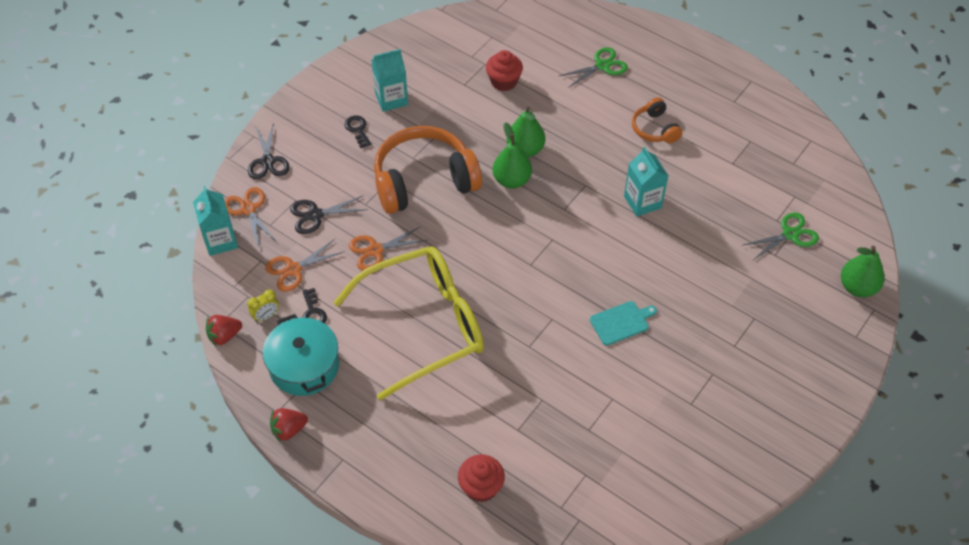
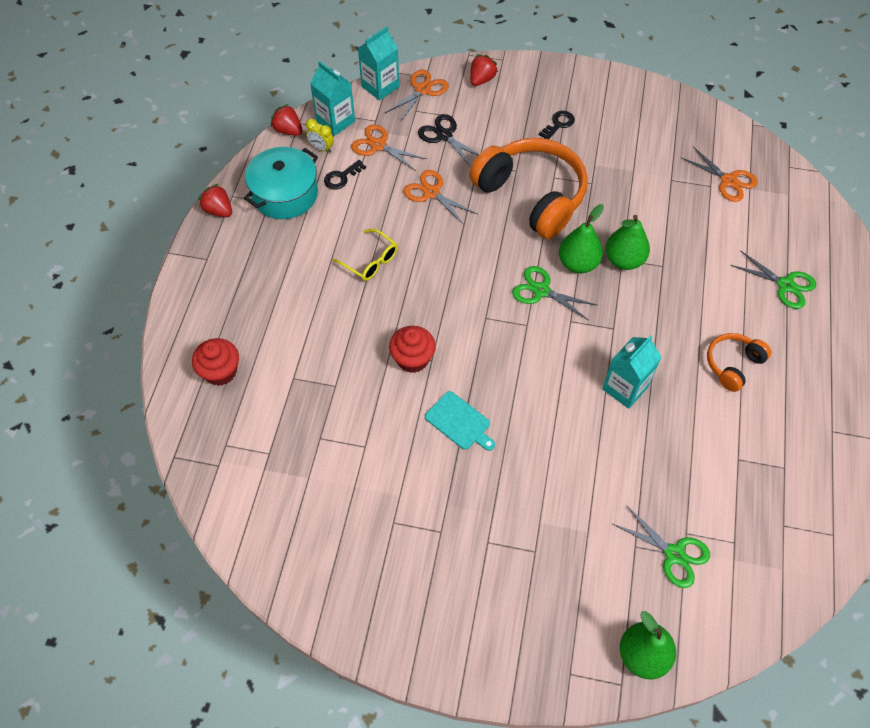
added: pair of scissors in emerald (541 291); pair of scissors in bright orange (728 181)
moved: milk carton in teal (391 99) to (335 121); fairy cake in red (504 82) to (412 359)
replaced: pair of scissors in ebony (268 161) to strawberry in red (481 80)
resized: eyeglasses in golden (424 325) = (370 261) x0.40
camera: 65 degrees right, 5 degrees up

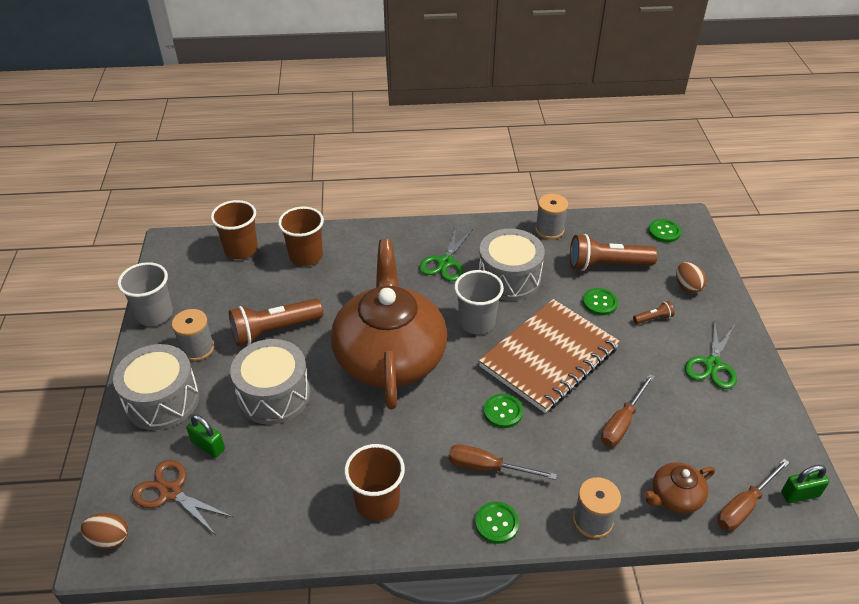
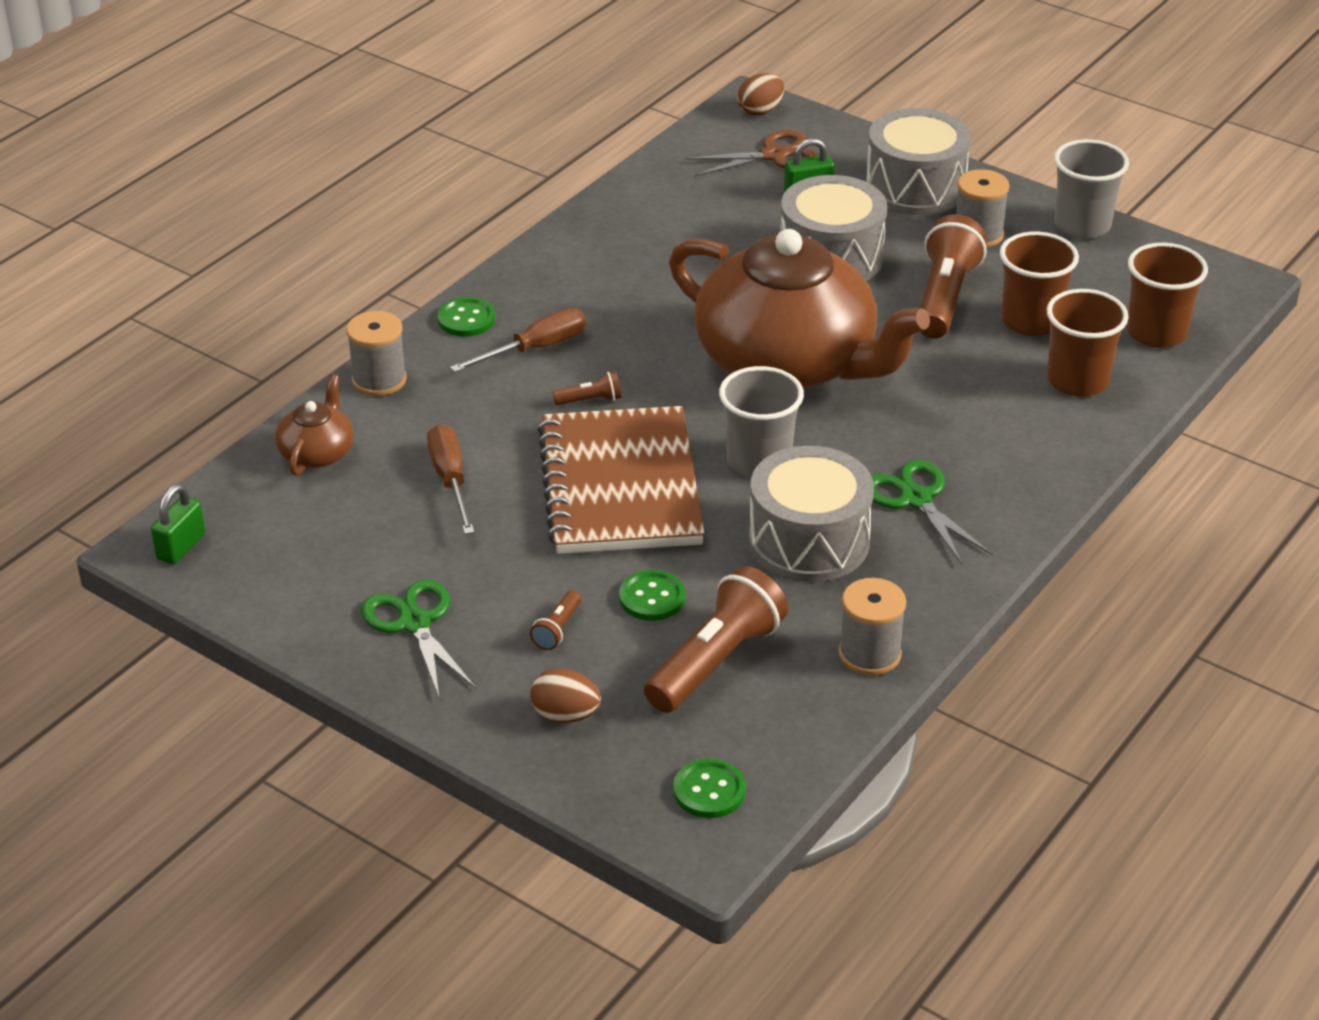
removed: hand screwdriver in brown (744 506)
moved: cup in brown (377 502) to (1030 321)
replaced: sewing button in emerald (503 412) to flashlight in brown (590 400)
camera: 130 degrees right, 5 degrees down

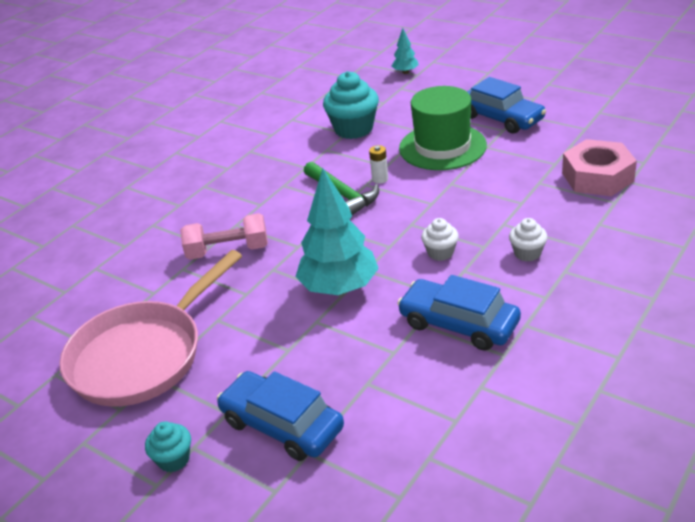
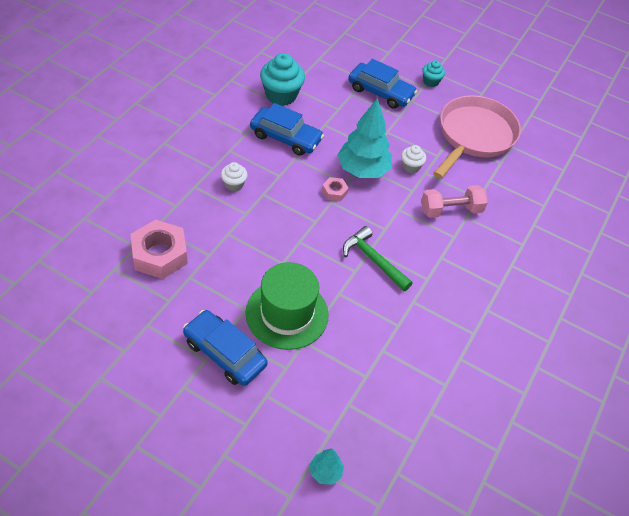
removed: battery in white (380 179)
added: nut in pink (334 192)
moved: fairy cake in teal (353 129) to (281 95); fairy cake in white (440 253) to (411 166)
camera: 165 degrees right, 15 degrees up

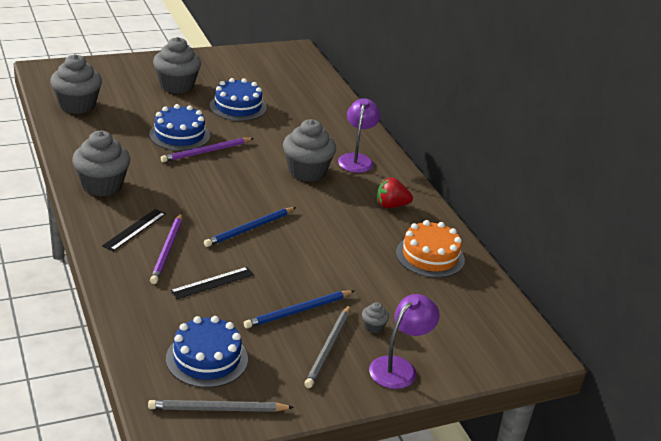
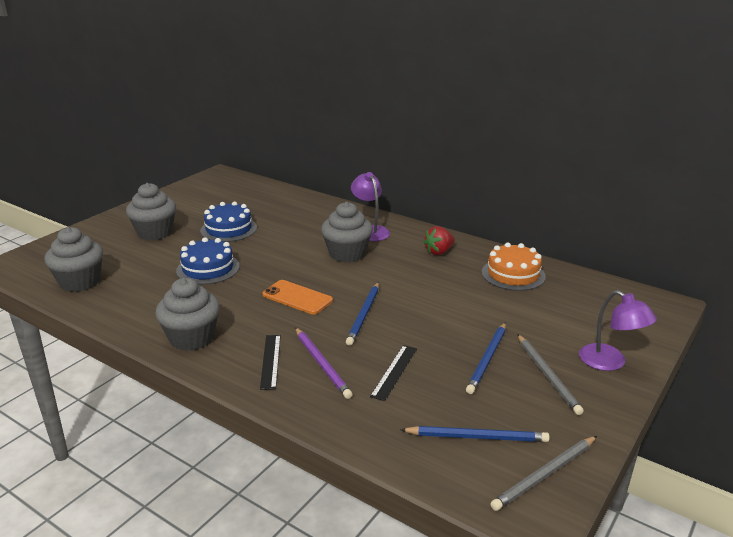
removed: wooden pencil in purple (206 152); fairy cake in gray (373 327)
added: mobile phone in bright orange (297 297)
replaced: cake in cobalt (207 359) to wooden pencil in cobalt (477 437)
turned: desk lamp in purple (399 367) = (610 362) 135 degrees clockwise
camera: 30 degrees left, 5 degrees down

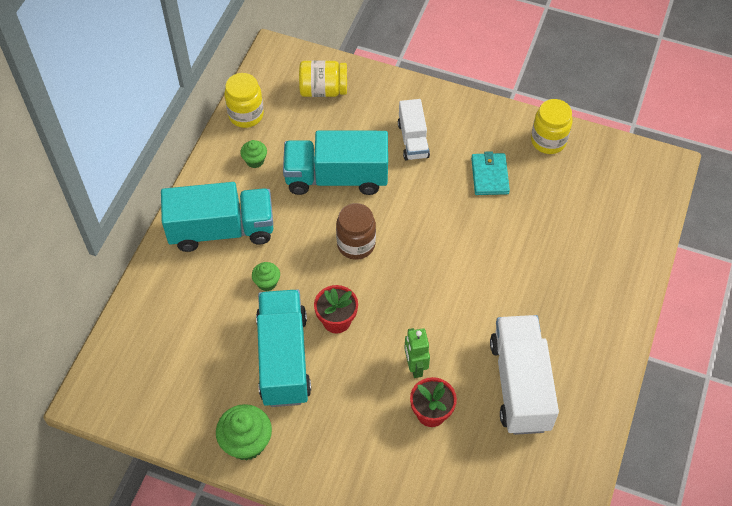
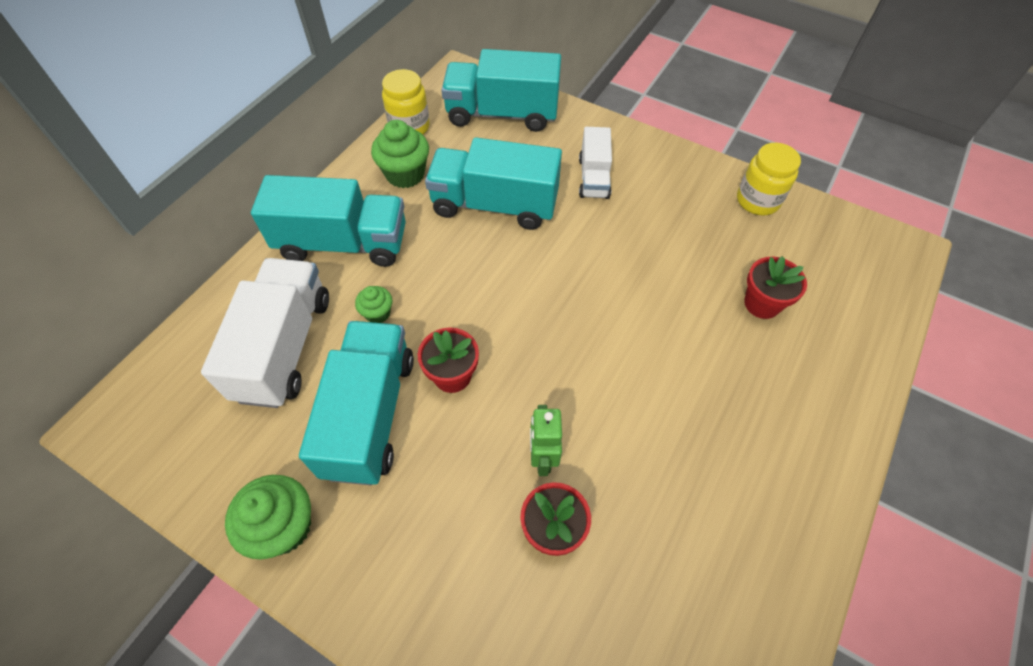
removed: jar in brown (356 244); billfold in teal (489 176)
added: potted plant in red (762 304)
moved: lorry in white (520 385) to (284 347)
replaced: jar in golden (323 90) to lorry in teal (502 114)
resized: fairy cake in emerald (255 160) = (405 174) x1.78
camera: 10 degrees right, 0 degrees up

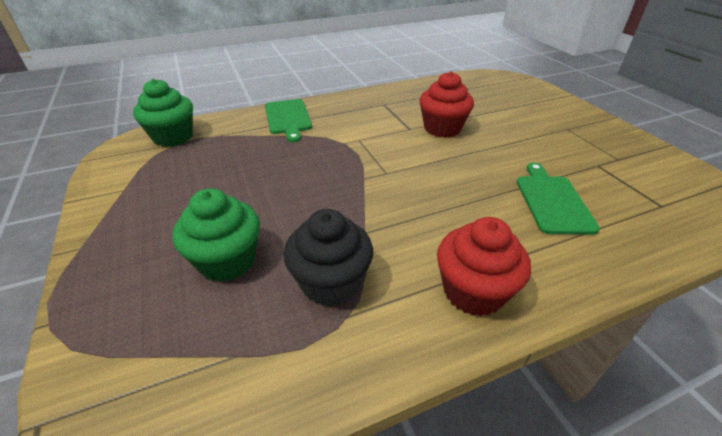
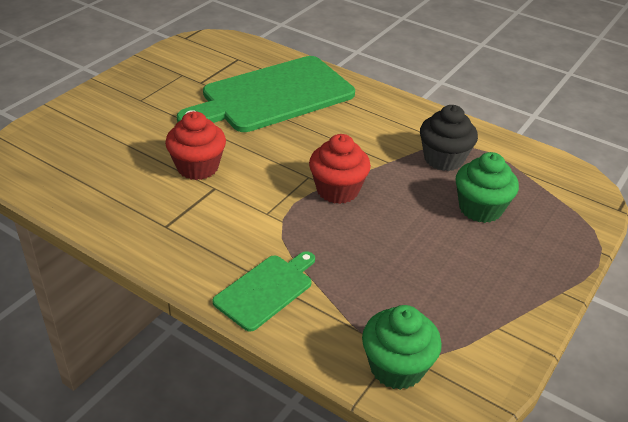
moved: fairy cake in red (473 291) to (337 190)
resized: cutting board in emerald (552 201) = (273 96) x2.04
camera: 125 degrees left, 0 degrees up

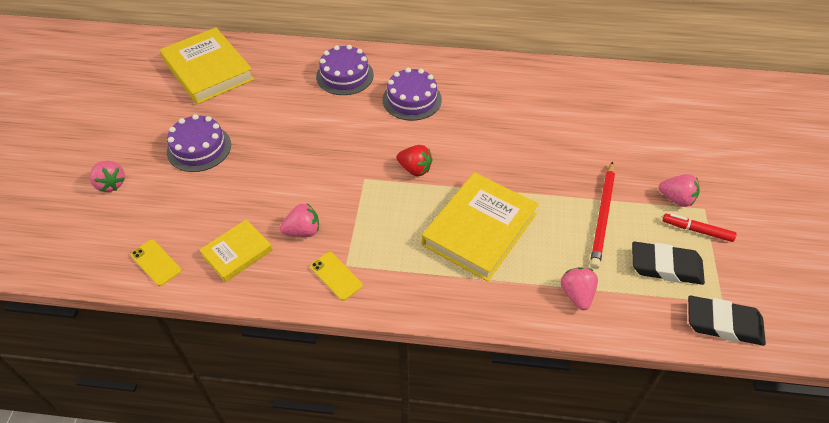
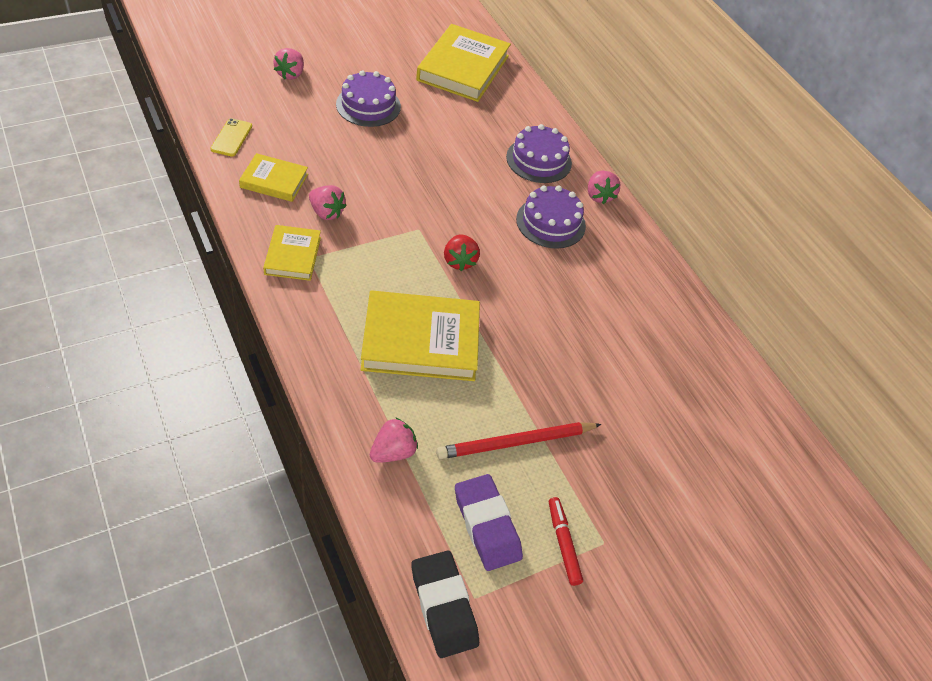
moved: strawberry in pink (676 199) to (599 196)
replaced: mobile phone in golden (336 276) to hardcover in golden (293 256)
recoloured: eraser in ebony (665 266) to eraser in purple (487 525)
camera: 50 degrees right, 0 degrees up

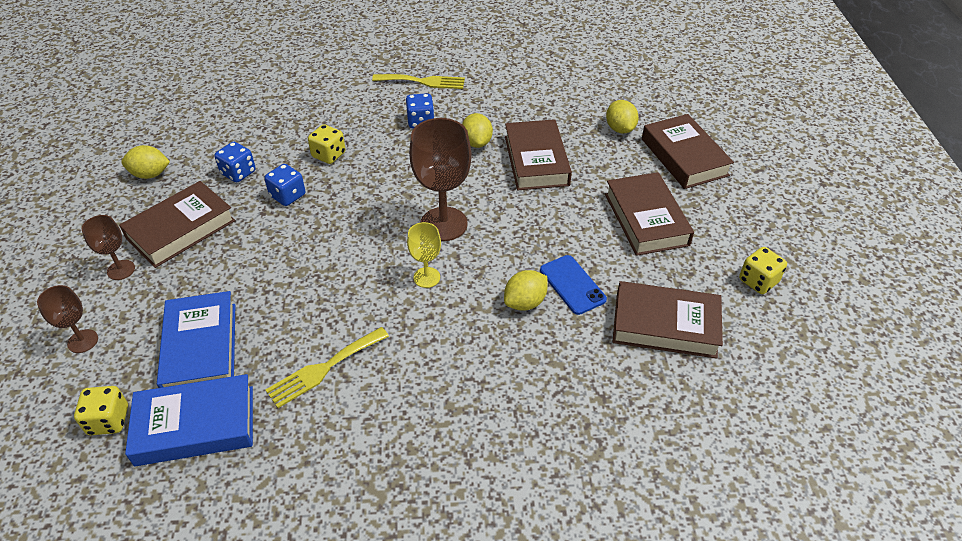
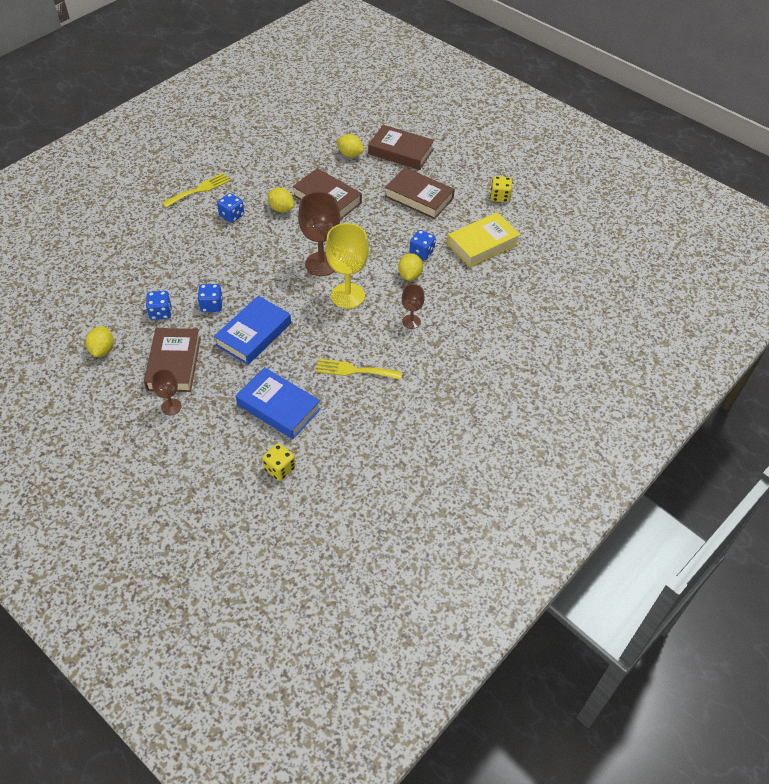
removed: die in golden (329 155)
moved: hardcover in cobalt (195 425) to (254 334); wine glass in brown (83 341) to (411 321)
replaced: mobile phone in cobalt (572 285) to die in cobalt (421 252)
recoloured: hardcover in brown (665 325) to hardcover in golden (482 244)
turned: lemon in golden (150 174) = (103 350) 45 degrees counterclockwise; dinner fork in golden (324 368) = (354 370) 90 degrees clockwise
resized: wine glass in golden (426 277) = (348 296) x1.88
camera: 45 degrees left, 5 degrees up

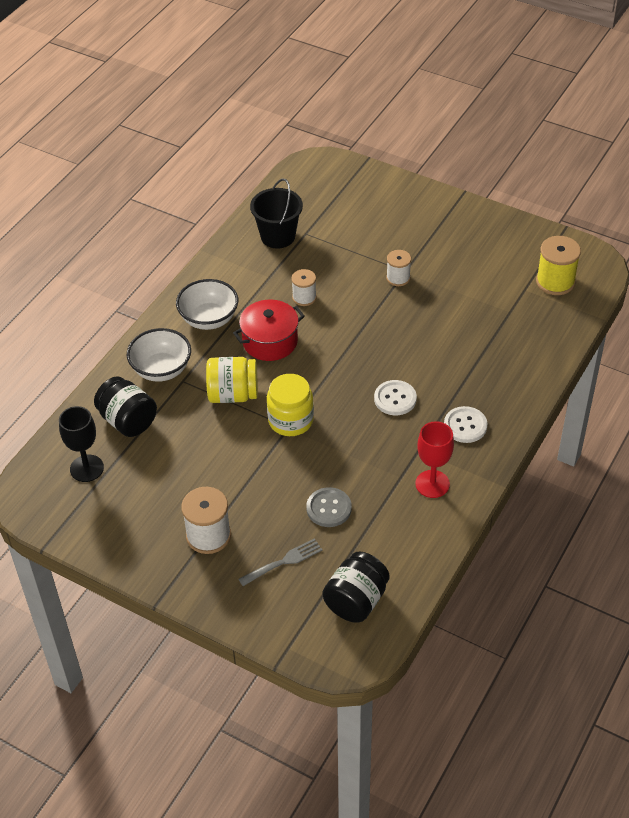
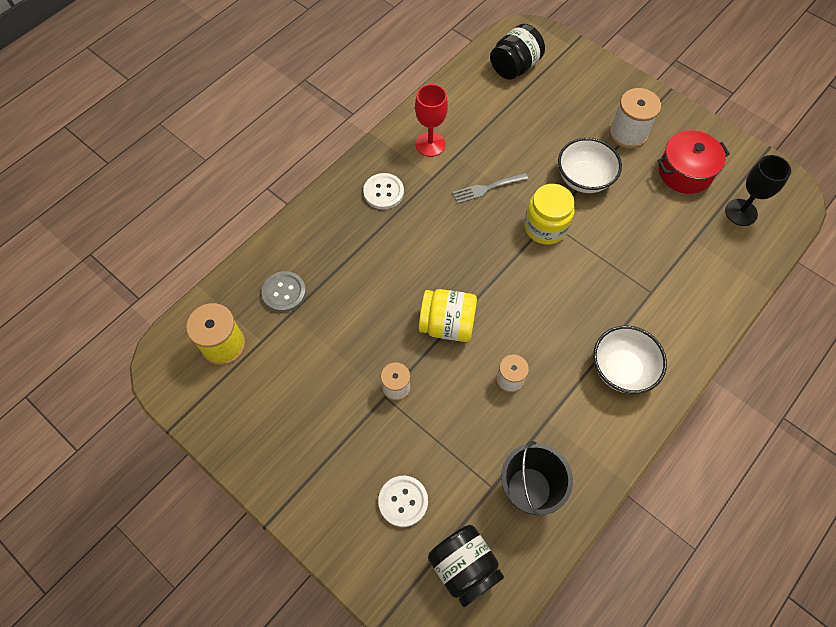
moved: sewing button in gray (329 508) to (284 292); sewing button in white (395 399) to (403 501); jar in golden (233 394) to (447 325); jar in ebony (128 421) to (464 567); dinner fork in gray (284 562) to (487 188); deep dish in white (161 369) to (584 179); stockpot in red (270 341) to (685 172)
camera: 170 degrees left, 15 degrees up

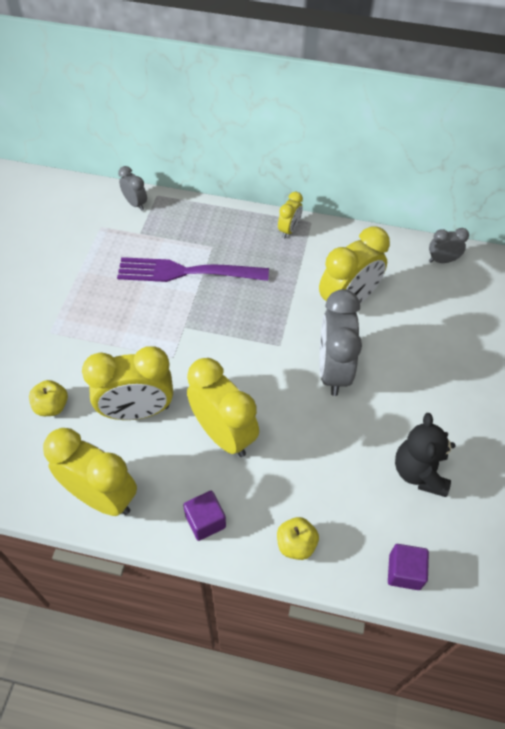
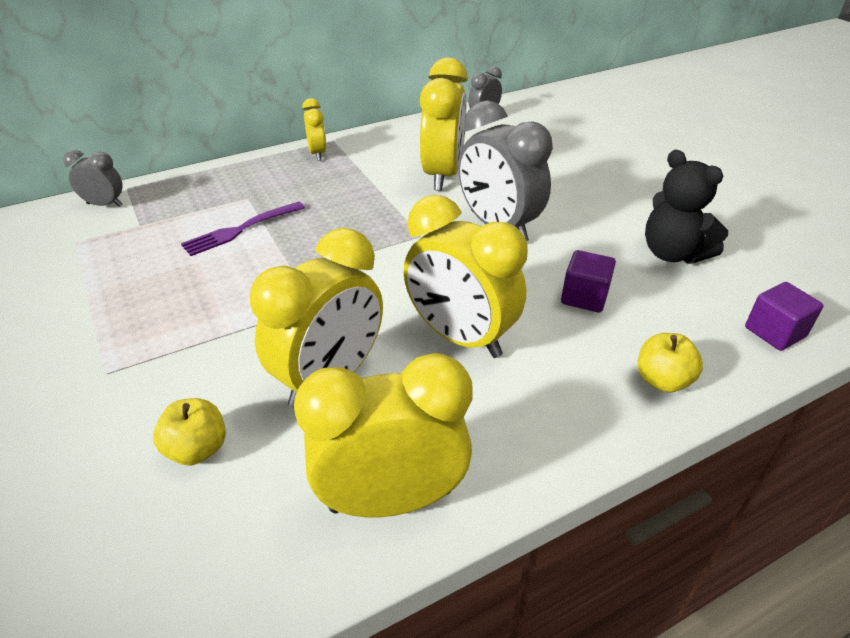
moved: solid cube in purple (205 521) to (584 297)
turned: clock in golden (223 434) = (460 337) 150 degrees counterclockwise
resized: dinner fork in purple (186 272) = (240 230) x0.60
camera: 40 degrees left, 15 degrees down

